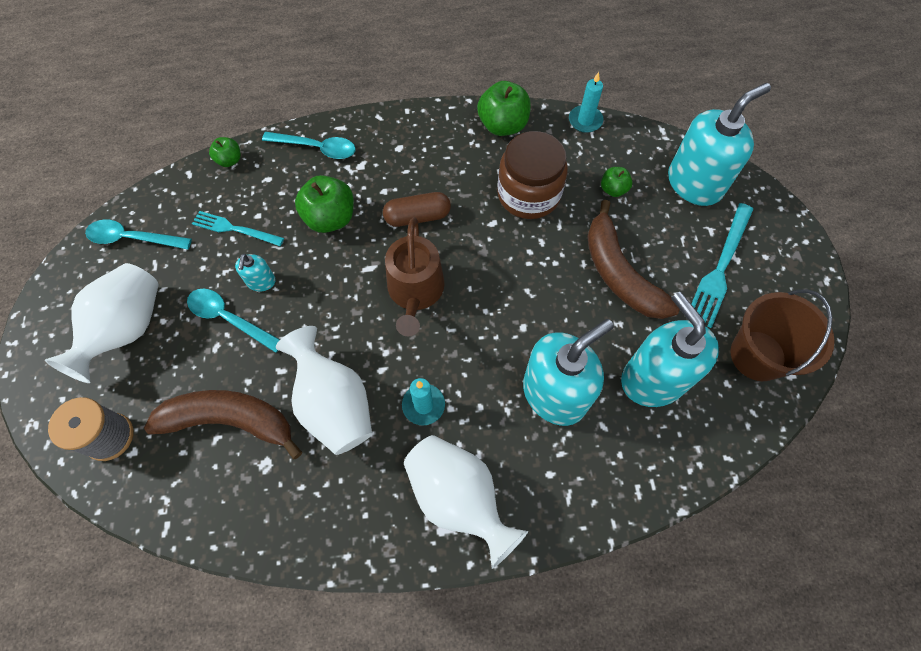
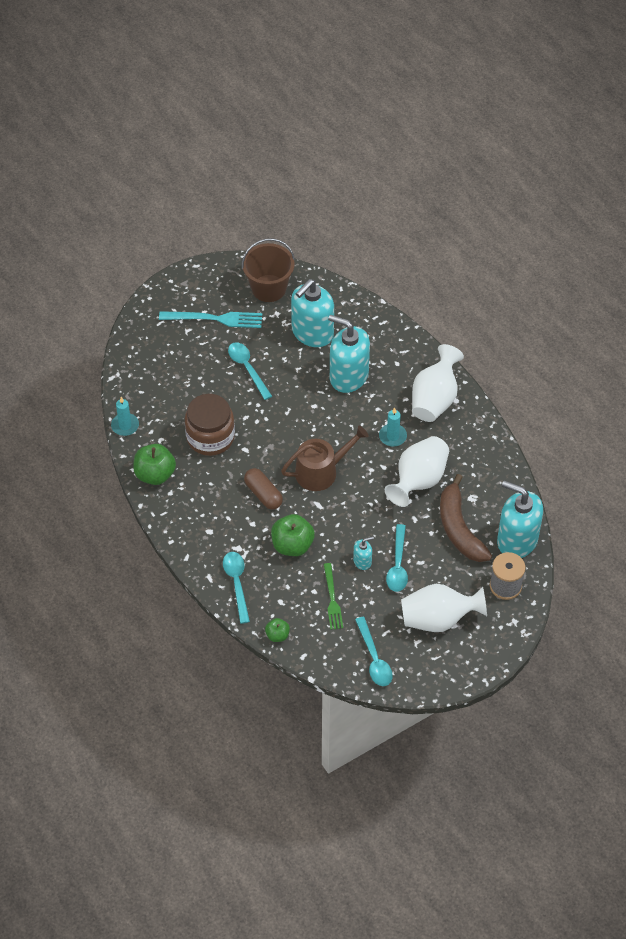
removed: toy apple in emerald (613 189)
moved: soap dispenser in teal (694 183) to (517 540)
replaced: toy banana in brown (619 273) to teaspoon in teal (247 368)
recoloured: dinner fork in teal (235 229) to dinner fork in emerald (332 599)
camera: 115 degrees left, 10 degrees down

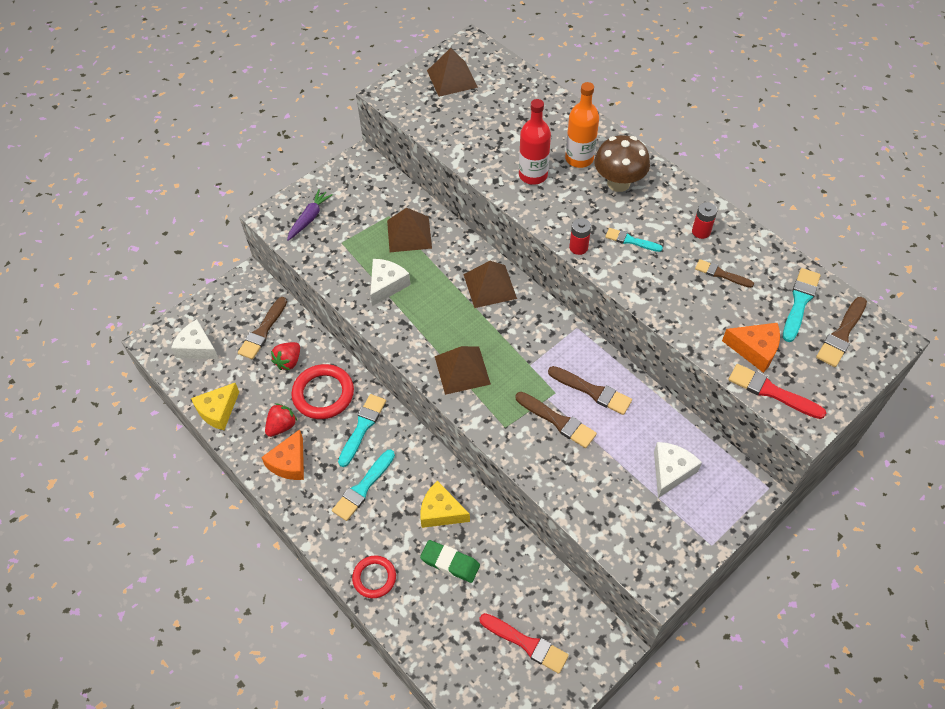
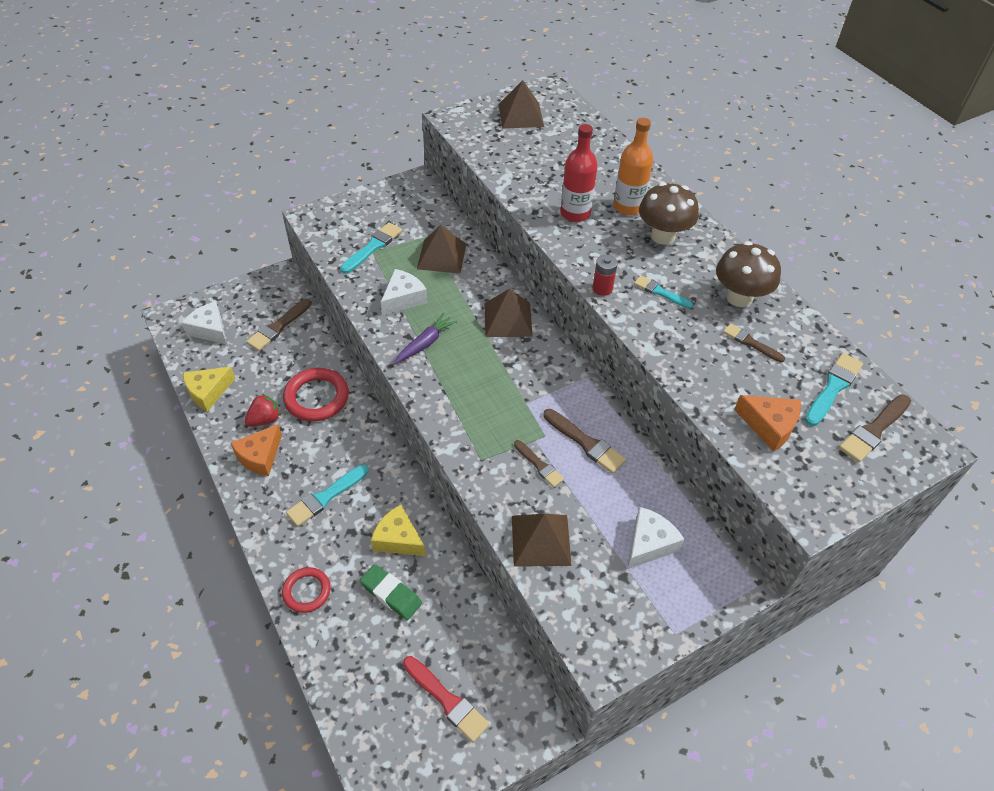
removed: strawberry in red (288 361); paintbrush in red (771 391)
moved: paintbrush in teal (362 427) to (373 247); root vegetable in purple (309 218) to (425 343); pyramid shape in brown (462 370) to (541 540)
replaced: battery in red (701 231) to mushroom in brown (739 297)
resized: paintbrush in brown (557 421) = (539 465) x0.66
camera: 10 degrees right, 5 degrees down

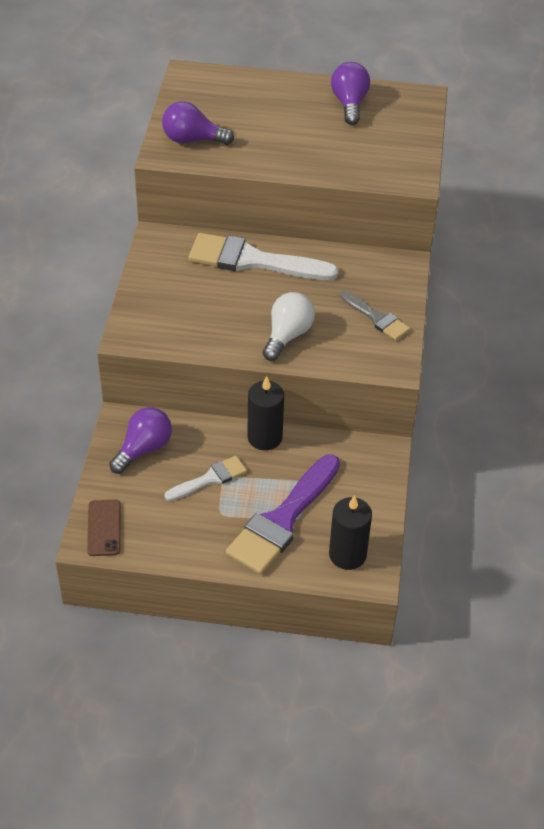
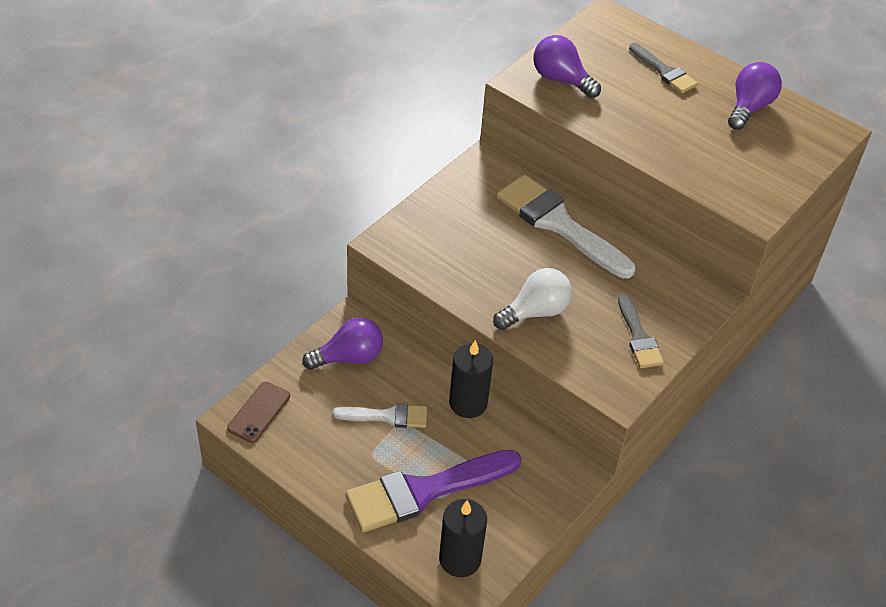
added: paintbrush in gray (664 71)
camera: 30 degrees right, 0 degrees up

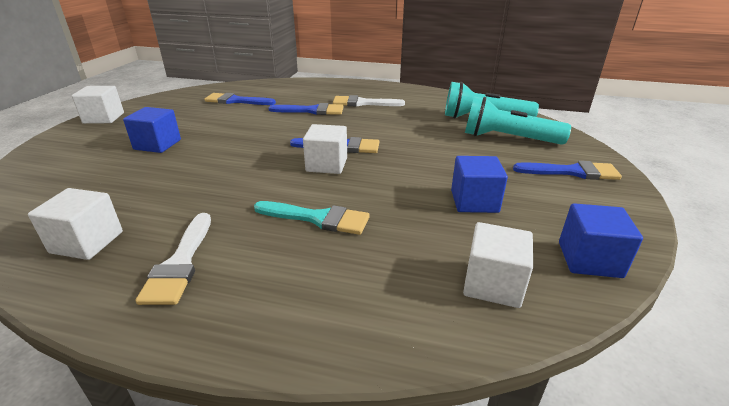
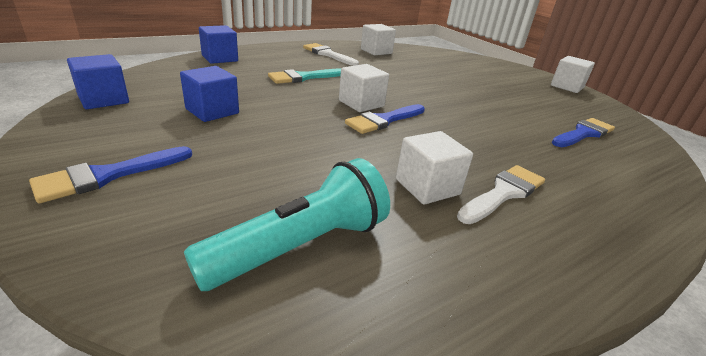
removed: paintbrush in cobalt (312 111); flashlight in teal (508 139)
moved: solid cube in cobalt (157 144) to (220 58); solid cube in white (493 284) to (427 187)
camera: 130 degrees right, 0 degrees up

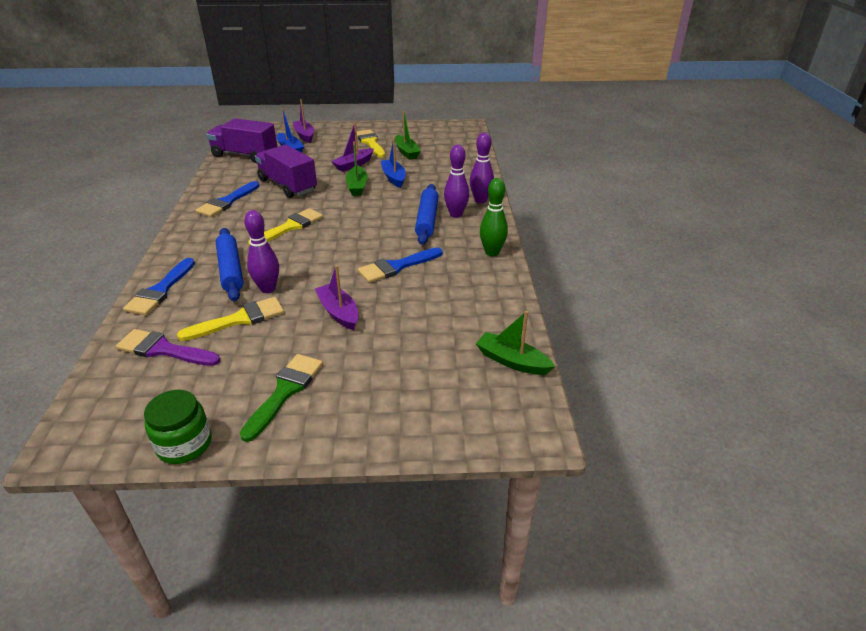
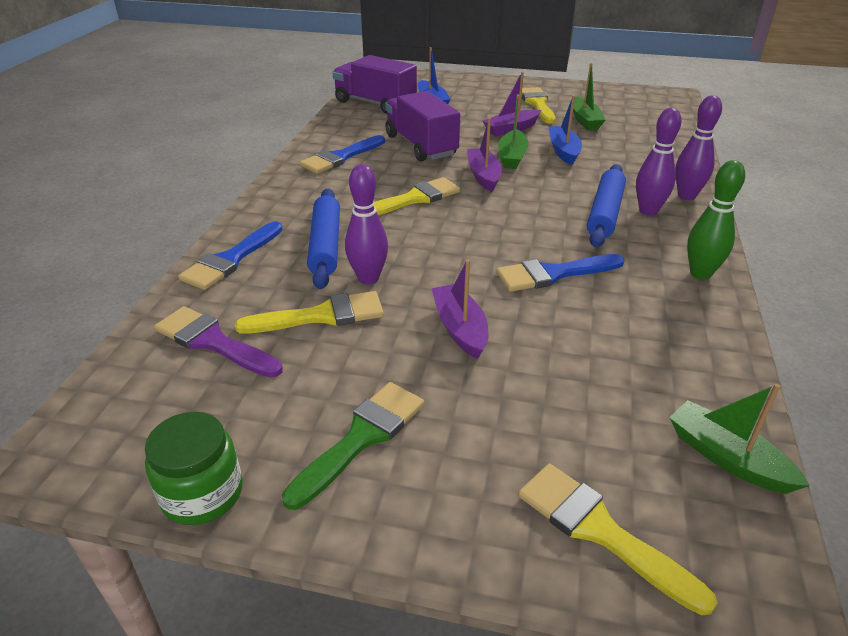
added: paintbrush in golden (600 531)
moved: toy boat in purple (304 135) to (483 176)
camera: 15 degrees right, 0 degrees up

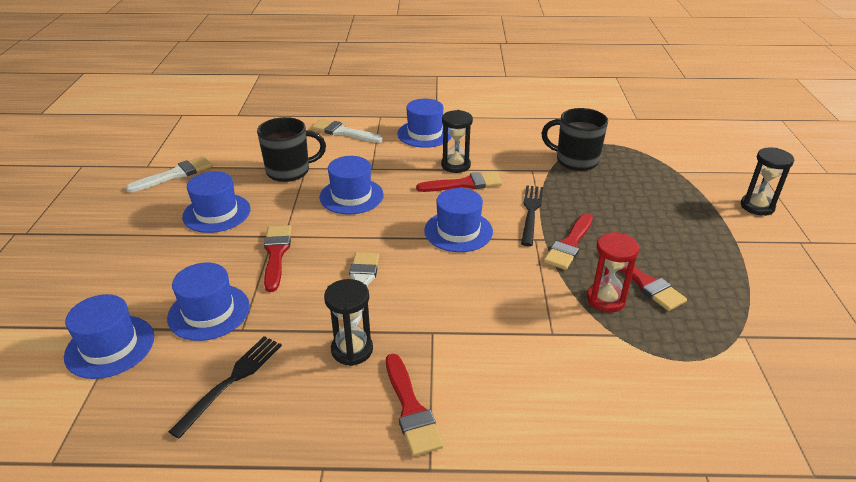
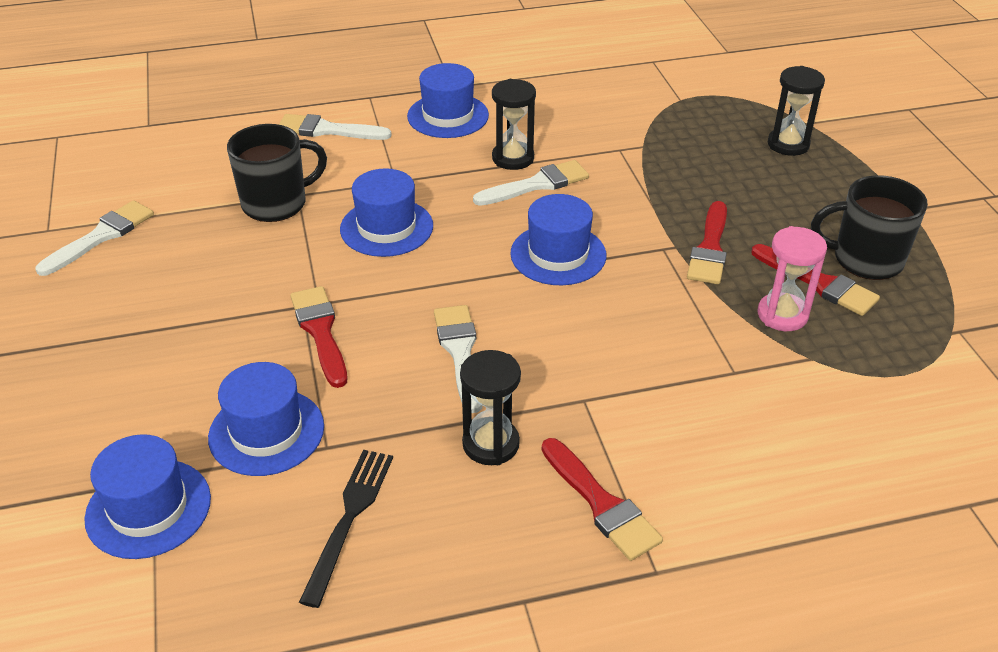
removed: tall hat in cobalt (216 213); dinner fork in ebony (531 211)
moved: sand timer in ebony (757 206) to (788 144); tea mug in ebony (575 160) to (865 260)
recoloured: paintbrush in red (464 184) to paintbrush in white (537 184); sand timer in red (605 299) to sand timer in pink (782 315)
camera: 15 degrees left, 5 degrees up

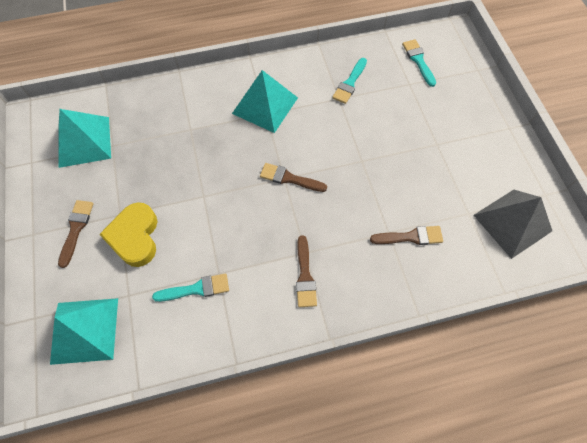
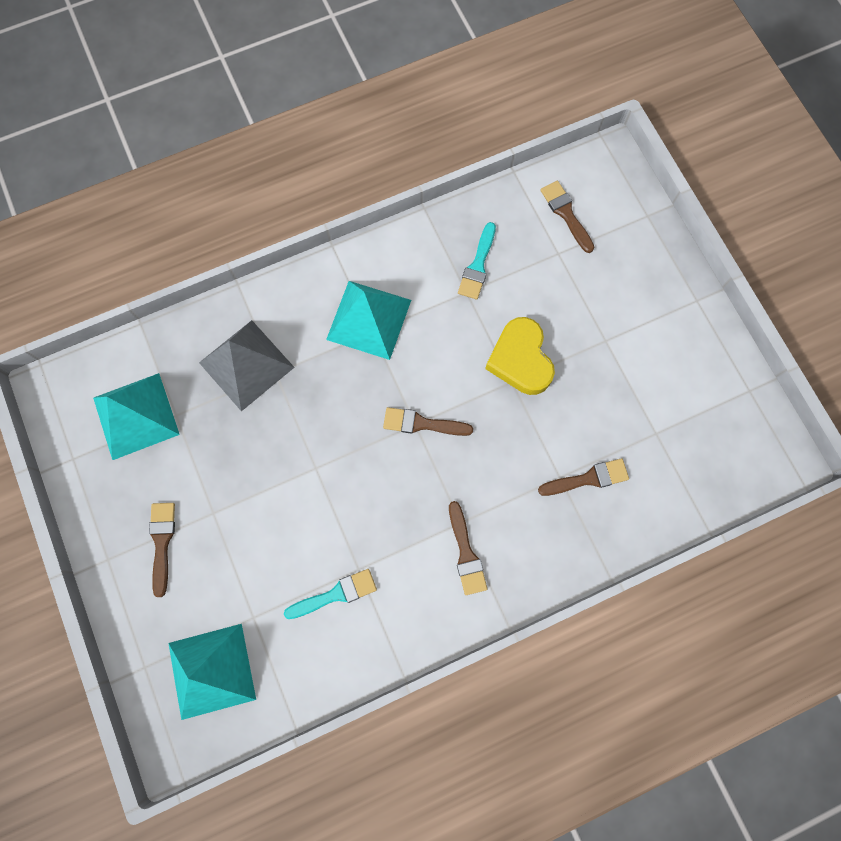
moved: pyramid shape in gray (512 222) to (246 364); heart shape in golden (135 237) to (520 359)
recoloured: paintbrush in teal (418 61) to paintbrush in brown (566 214)
camera: 10 degrees left, 10 degrees up

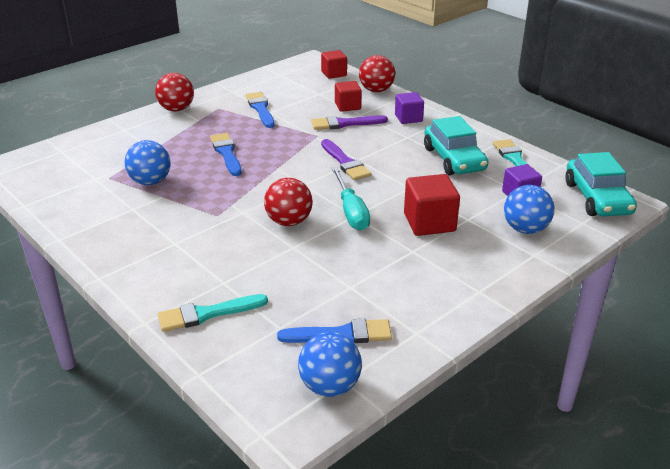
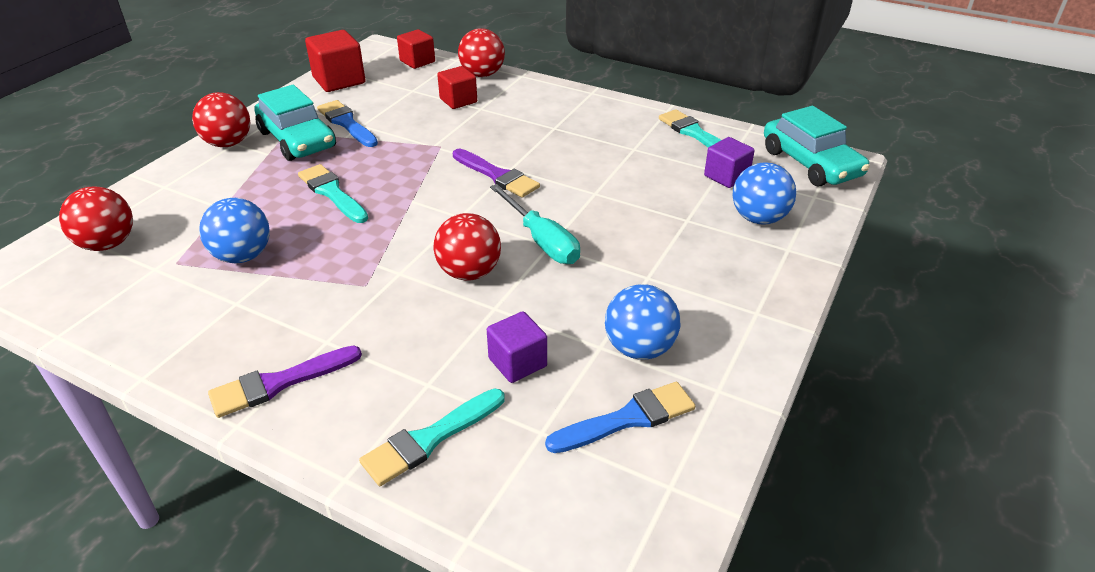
added: play ball in red (108 244)
moved: paintbrush in purple (345 124) to (279 383); automobile in teal (454 159) to (297 139); solid cube in red (429 222) to (339 80); solid cube in purple (408 118) to (517 362); play ball in cobalt (330 386) to (639 348)
recoloured: paintbrush in cobalt (226 153) to paintbrush in teal (332 193)
camera: 20 degrees left, 5 degrees up

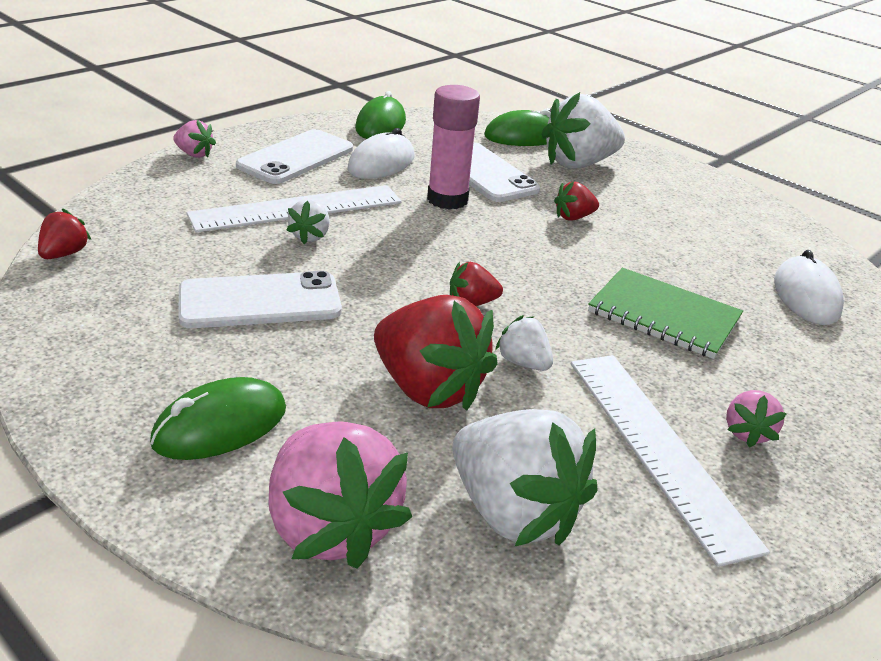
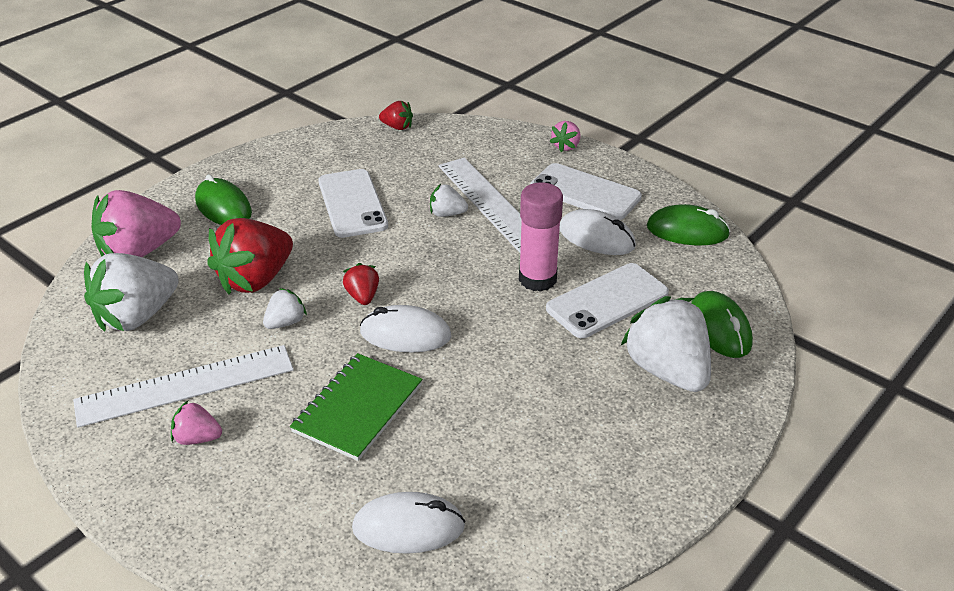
removed: strawberry in red (573 217)
added: computer mouse in white (405 334)
camera: 90 degrees right, 5 degrees up

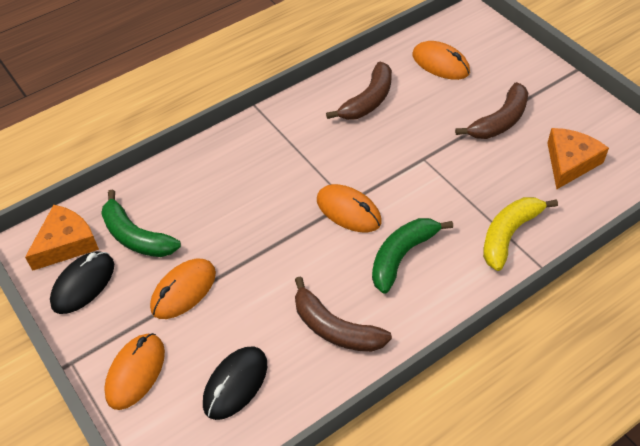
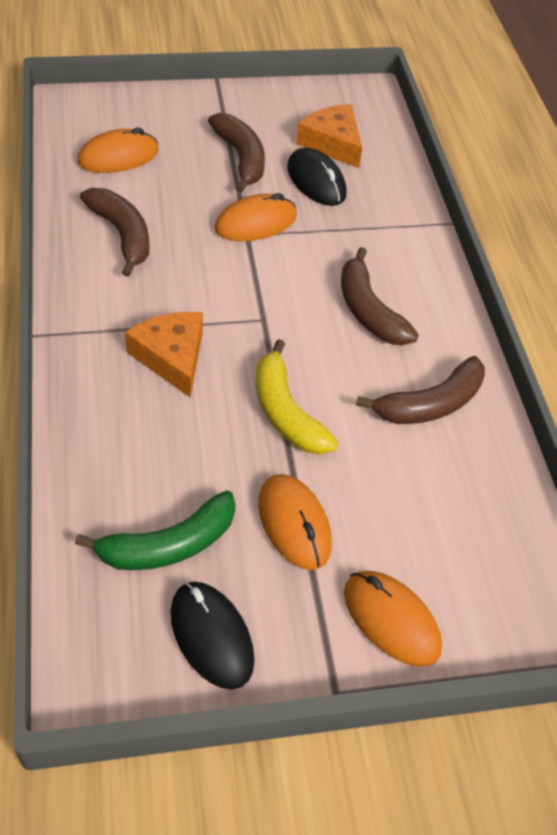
moved: cheese wedge in bright orange (66 243) to (172 357); computer mouse in bright orange (348 211) to (255 223); toy banana in golden (509 235) to (285 412); computer mouse in ebony (235 384) to (316 181)
recoloured: toy banana in emerald (402 256) to toy banana in brown (368 310)
camera: 70 degrees left, 0 degrees up

